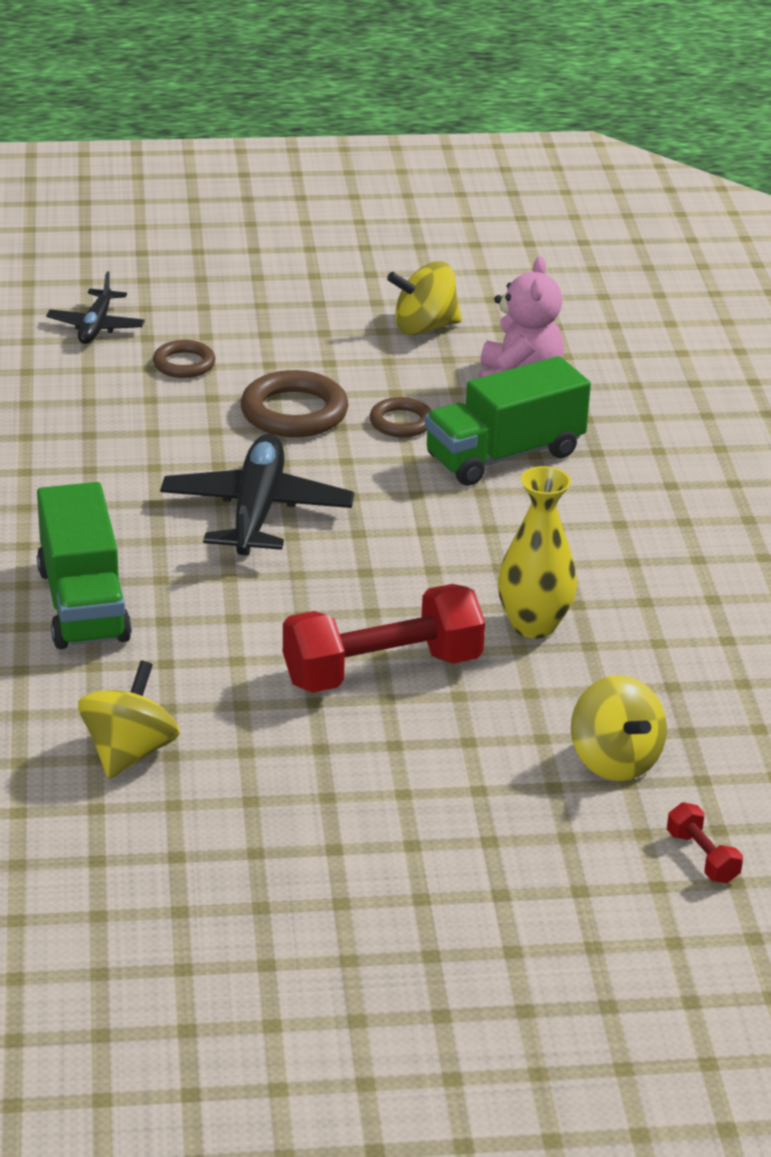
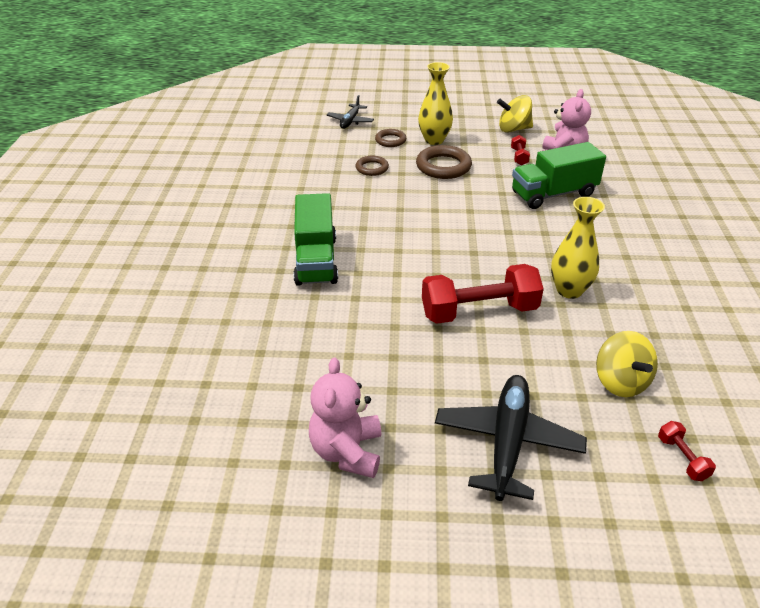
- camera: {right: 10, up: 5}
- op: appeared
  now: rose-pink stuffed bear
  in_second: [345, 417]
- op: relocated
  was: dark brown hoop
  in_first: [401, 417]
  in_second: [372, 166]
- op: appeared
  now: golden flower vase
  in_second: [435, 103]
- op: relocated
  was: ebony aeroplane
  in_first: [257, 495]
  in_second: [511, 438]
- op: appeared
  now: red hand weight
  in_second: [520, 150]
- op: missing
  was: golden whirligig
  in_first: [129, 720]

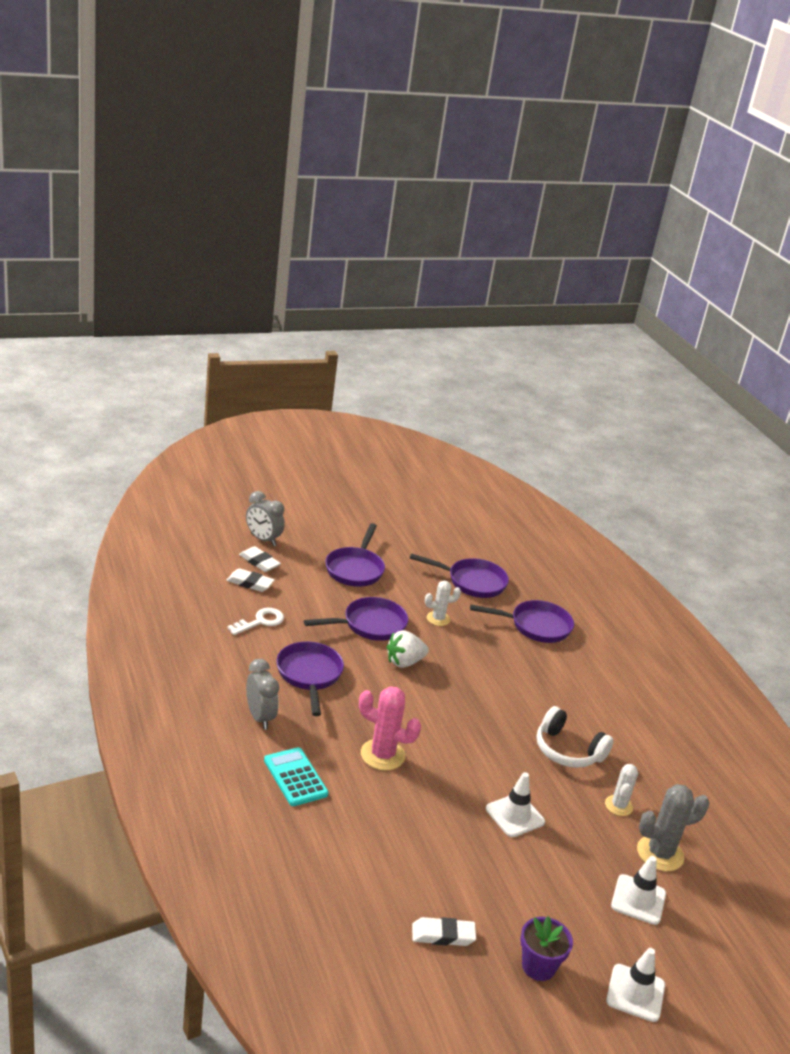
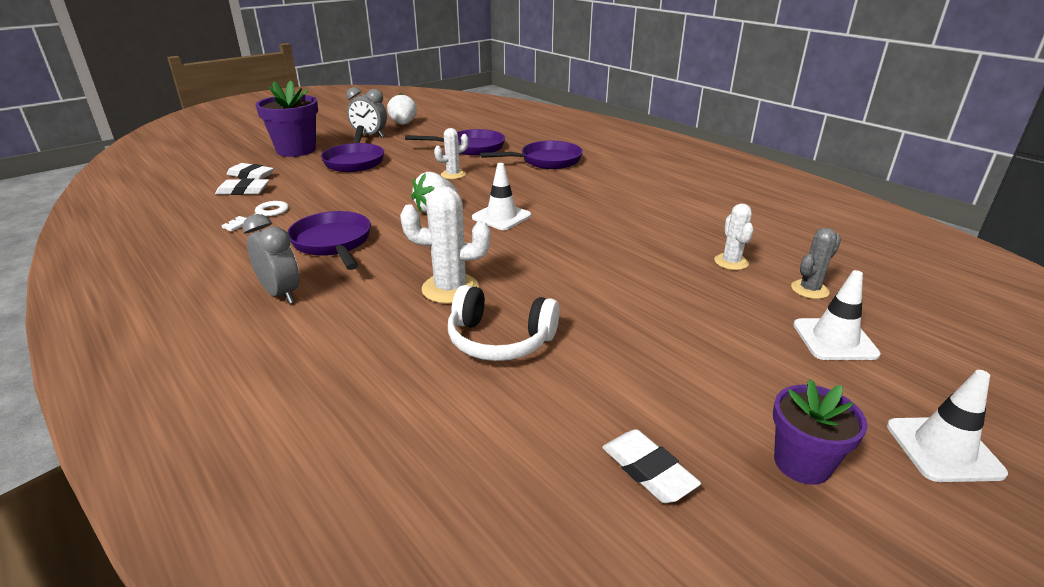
- camera: {right: -15, up: 0}
- op: appeared
  now: violet potted plant
  in_second: [287, 118]
- op: relocated
  was: ash-grey bedside clock
  in_first: [265, 518]
  in_second: [366, 112]
- op: appeared
  now: pure white strawberry
  in_second: [402, 109]
- op: colour
  was: rose-pink saguaro cactus
  now: pure white saguaro cactus
  in_first: [390, 728]
  in_second: [445, 245]
- op: relocated
  was: pure white headphones
  in_first: [575, 737]
  in_second: [504, 323]
- op: relocated
  was: pure white traffic cone
  in_first: [515, 804]
  in_second: [501, 196]
- op: spun
  was: pure white pencil eraser
  in_first: [444, 931]
  in_second: [651, 466]
  clockwise: 75
- op: size
  was: ash-grey saguaro cactus
  in_first: [673, 827]
  in_second: [816, 263]
  ratio: 0.62
- op: missing
  was: teal pocket calculator
  in_first: [296, 776]
- op: missing
  was: violet frying pan
  in_first: [356, 619]

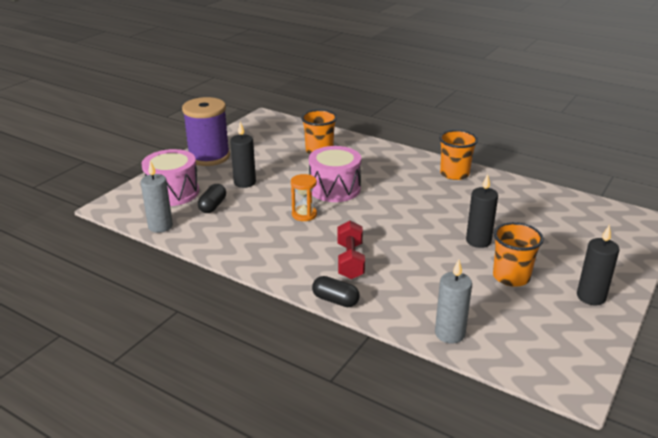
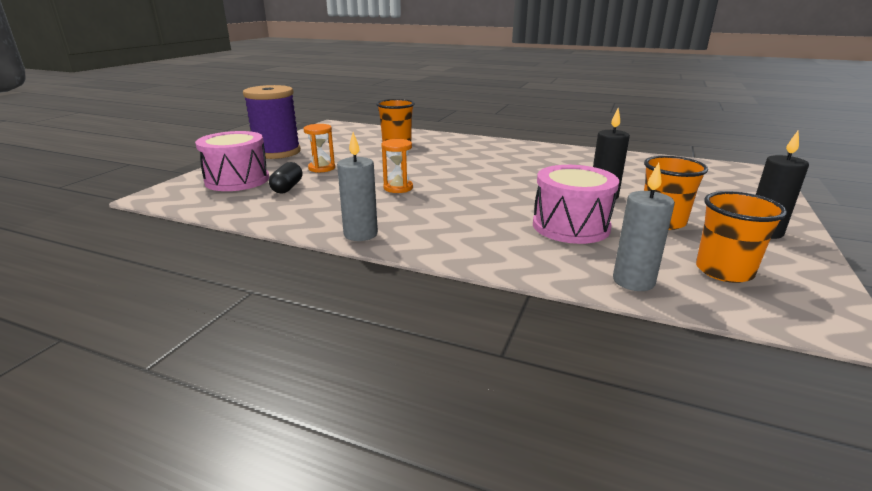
- camera: {right: -10, up: -5}
- op: exchanged
  was: ebony wax candle
  now: orange-coloured hourglass
  in_first: [243, 154]
  in_second: [319, 148]
- op: relocated
  was: ash-grey wax candle
  in_first: [157, 197]
  in_second: [357, 186]
- op: relocated
  was: rose-pink toy drum
  in_first: [335, 174]
  in_second: [576, 204]
- op: relocated
  was: orange-coloured beaker
  in_first: [458, 155]
  in_second: [741, 237]
- op: missing
  was: ebony pill shape
  in_first: [335, 291]
- op: missing
  was: red hand weight
  in_first: [351, 250]

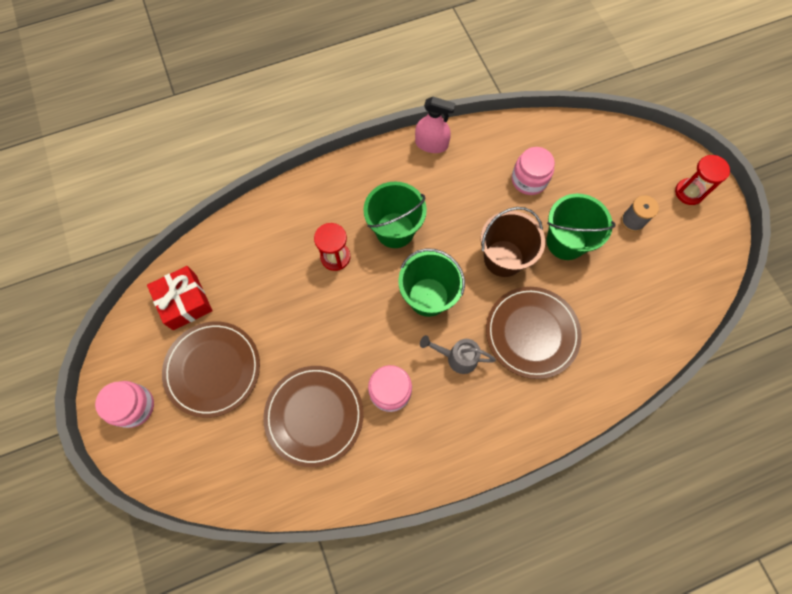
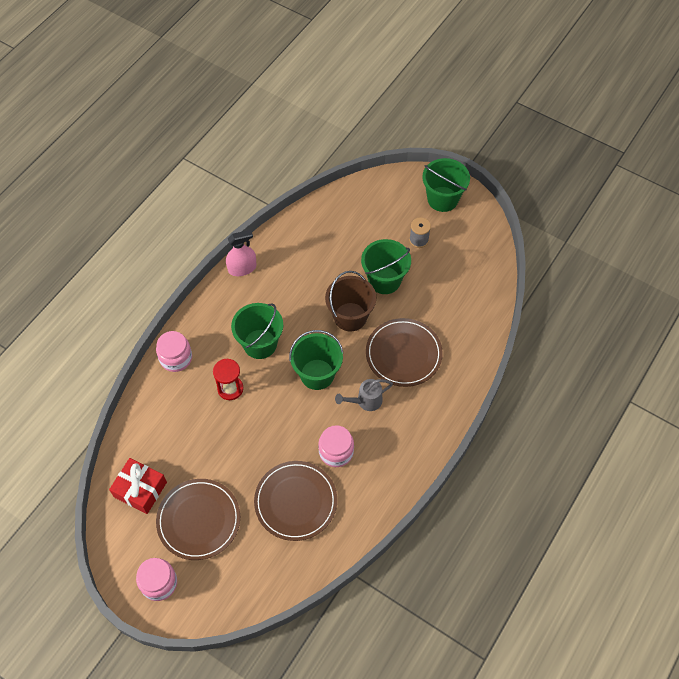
- camera: {right: -35, up: -10}
- op: relocated
  was: rose-pink jam jar
  in_first: [533, 171]
  in_second: [174, 351]
- op: exchanged
  was: red hourglass
  now: emerald bucket
  in_first: [702, 180]
  in_second: [446, 185]

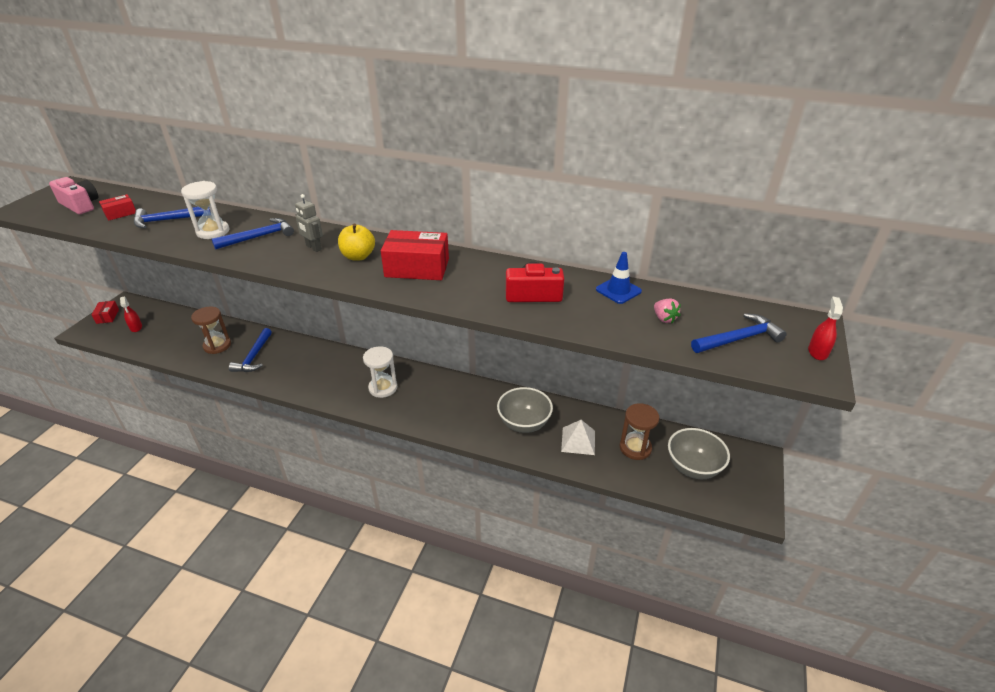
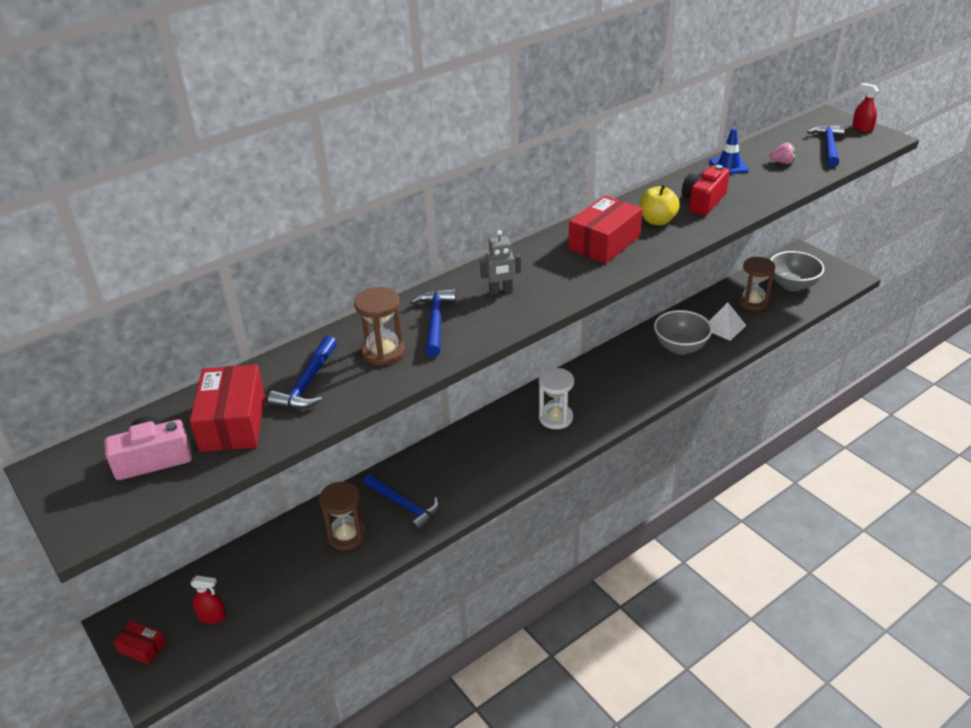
- camera: {right: -55, up: 0}
- op: size
  was: red parcel
  in_first: [117, 207]
  in_second: [227, 408]
  ratio: 1.91
- op: colour
  was: pure white hourglass
  now: dark brown hourglass
  in_first: [205, 210]
  in_second: [379, 326]
- op: relocated
  was: golden apple
  in_first: [356, 242]
  in_second: [659, 204]

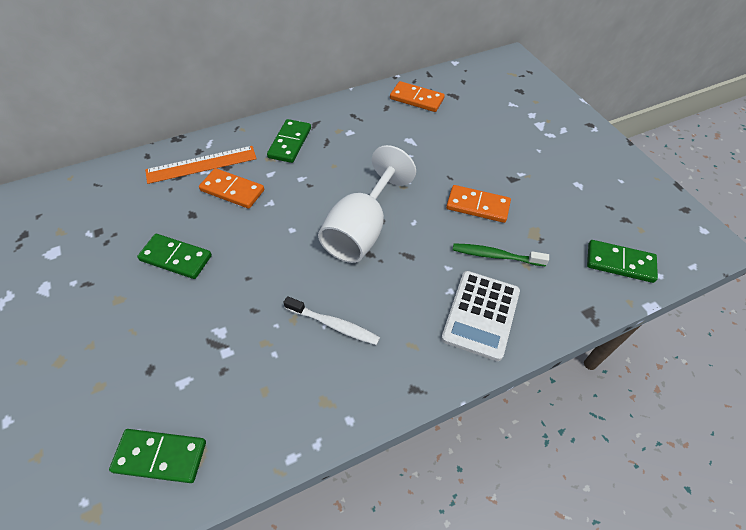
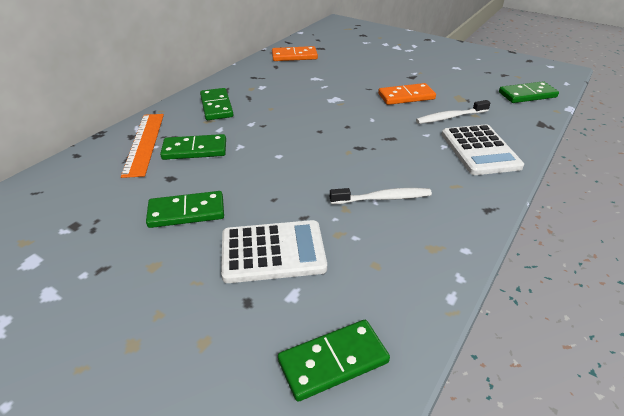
- camera: {right: -30, up: -15}
- op: spun
  was: orange-coloured straightedge
  in_first: [201, 165]
  in_second: [142, 146]
  clockwise: -45
- op: colour
  was: orange-coloured domino tile
  now: emerald domino tile
  in_first: [231, 188]
  in_second: [193, 147]
- op: appeared
  now: pure white pocket calculator
  in_second: [274, 251]
- op: colour
  was: emerald dental brush
  now: pure white dental brush
  in_first: [501, 254]
  in_second: [453, 112]
- op: missing
  was: pure white chalice
  in_first: [367, 204]

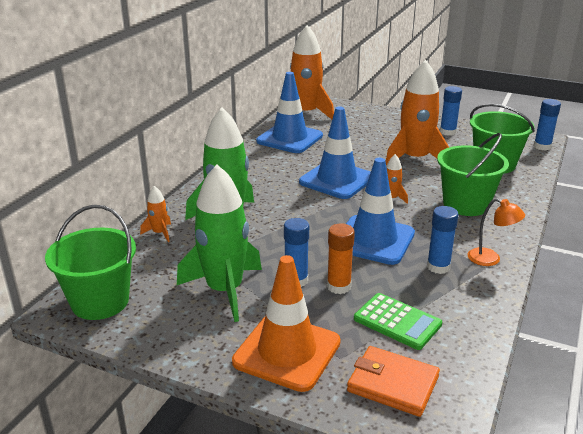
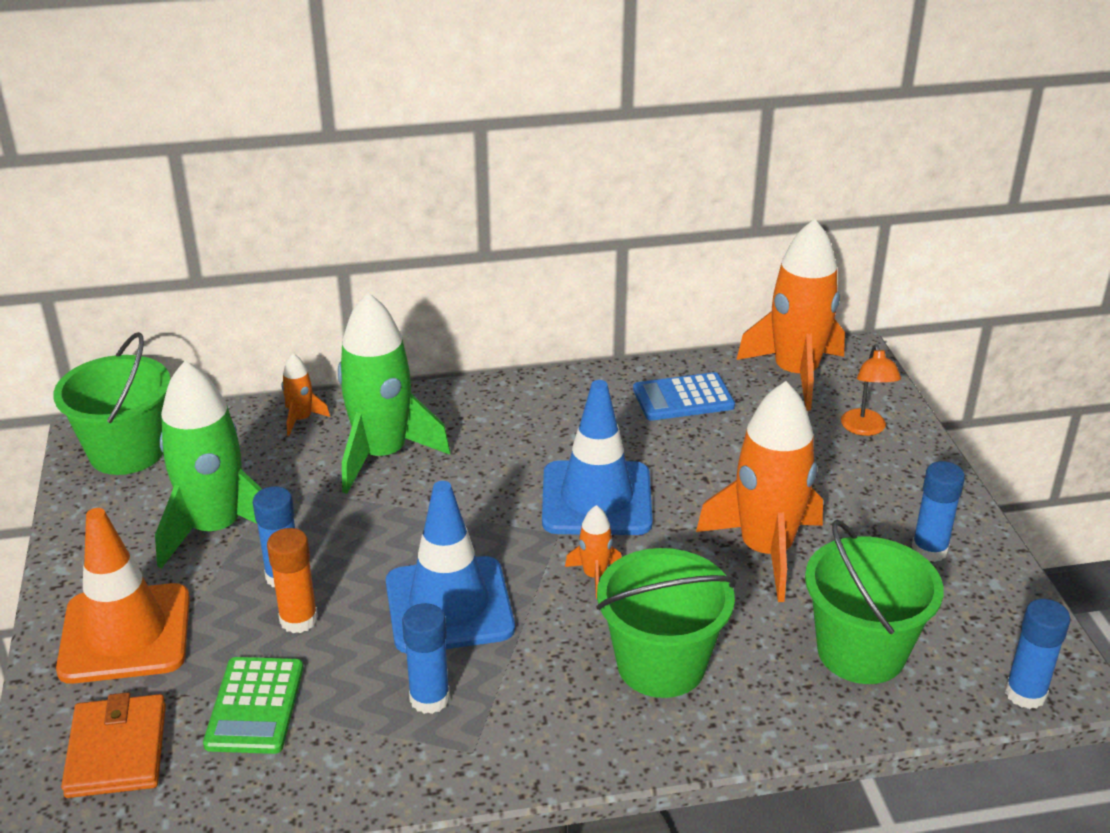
- camera: {right: 55, up: 5}
- op: exchanged
  was: blue traffic cone
  now: blue pocket calculator
  in_first: [289, 112]
  in_second: [684, 396]
- op: relocated
  was: orange-coloured reading lamp
  in_first: [496, 232]
  in_second: [871, 390]

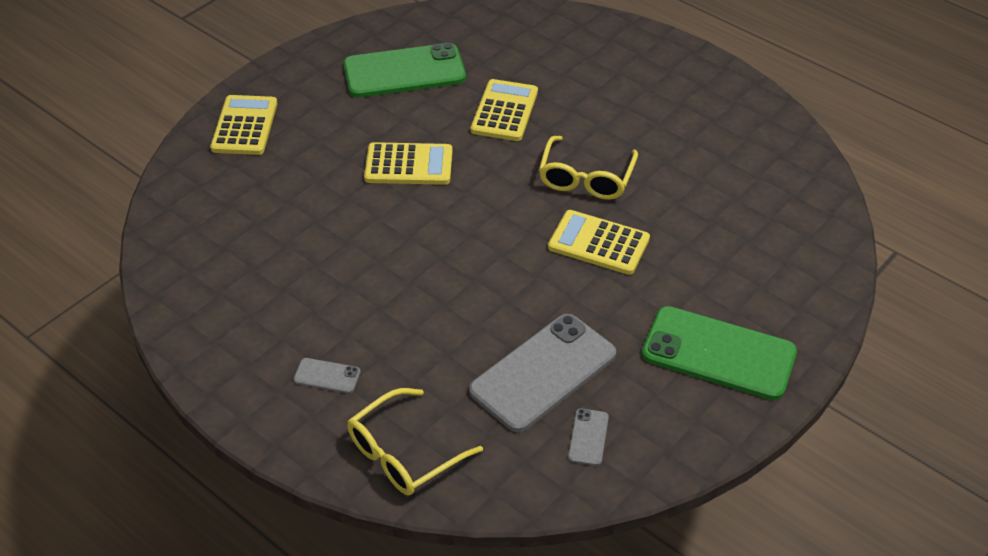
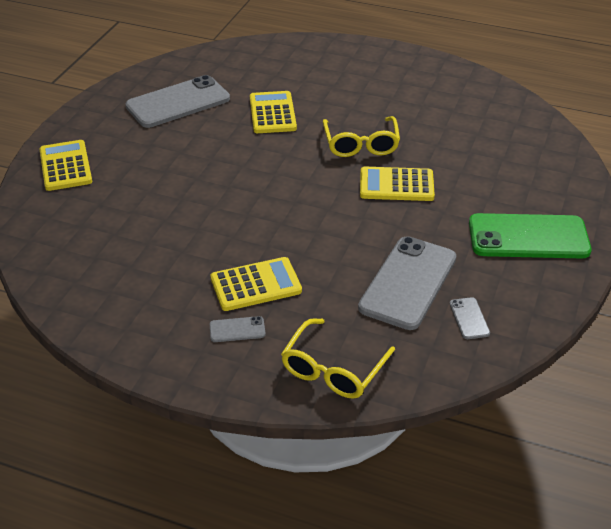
- camera: {right: -20, up: -5}
- op: colour
  was: emerald smartphone
  now: ash-grey smartphone
  in_first: [405, 70]
  in_second: [178, 101]
- op: relocated
  was: golden pocket calculator
  in_first: [408, 163]
  in_second: [256, 284]

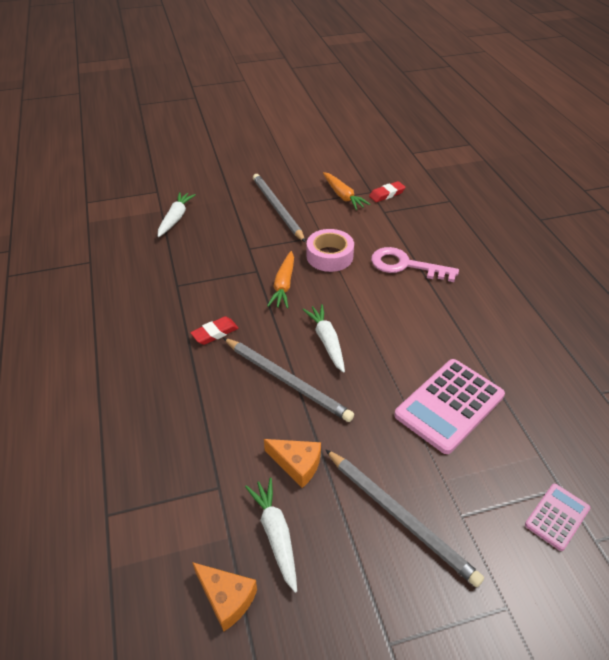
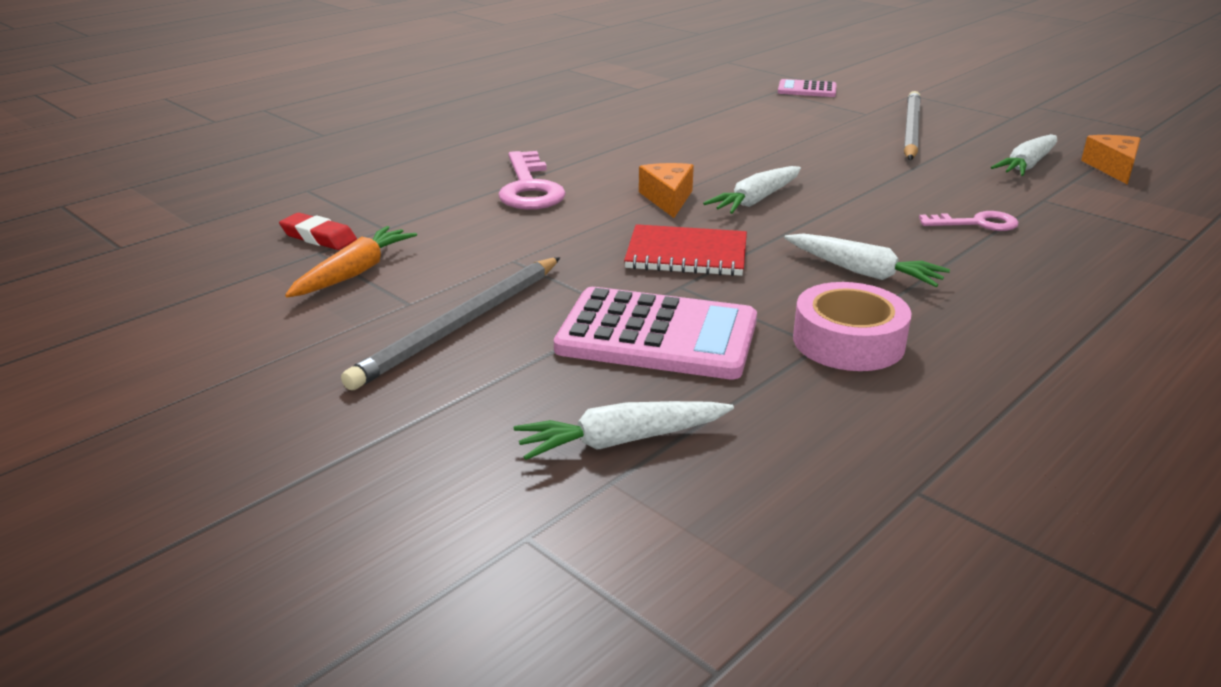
- camera: {right: -120, up: -15}
- op: relocated
  was: rose-pink pocket calculator
  in_first: [449, 406]
  in_second: [655, 333]
- op: exchanged
  was: orange-coloured carrot
  now: red notebook
  in_first: [280, 280]
  in_second: [685, 250]
- op: relocated
  was: orange-coloured cheese
  in_first: [292, 463]
  in_second: [666, 190]
- op: exchanged
  was: red pencil eraser
  now: pure white carrot
  in_first: [214, 330]
  in_second: [867, 260]
- op: relocated
  was: rose-pink roll of tape
  in_first: [330, 250]
  in_second: [852, 326]
- op: appeared
  now: rose-pink key
  in_second: [969, 221]
- op: missing
  was: ash-grey pencil
  in_first: [288, 380]

